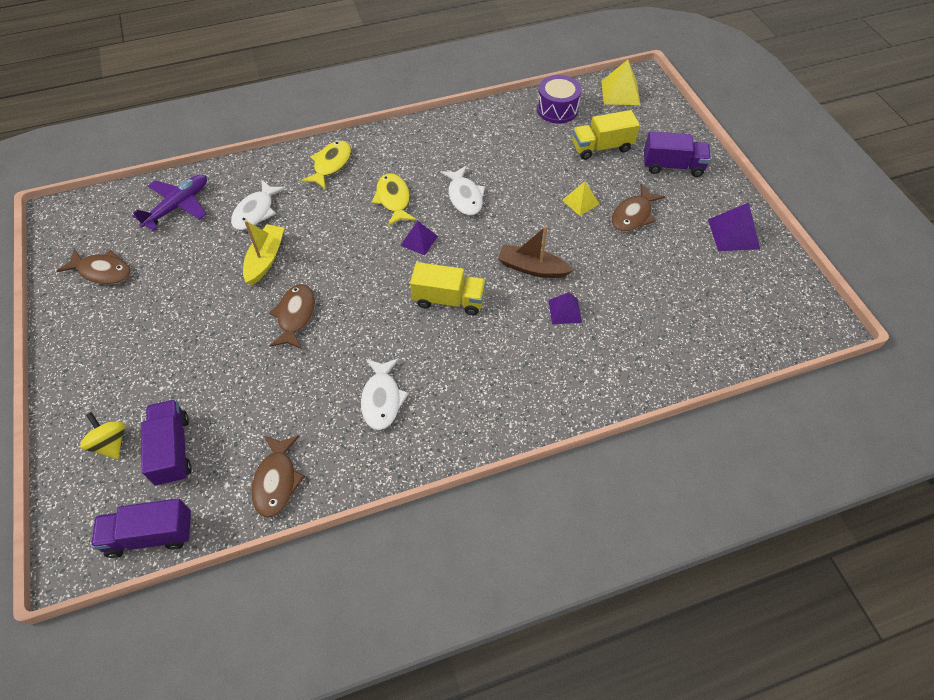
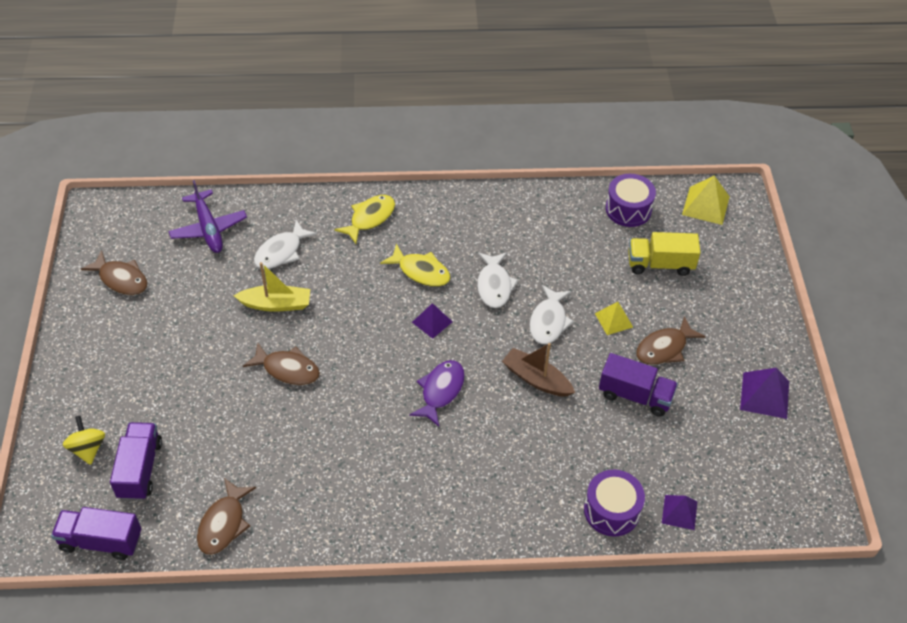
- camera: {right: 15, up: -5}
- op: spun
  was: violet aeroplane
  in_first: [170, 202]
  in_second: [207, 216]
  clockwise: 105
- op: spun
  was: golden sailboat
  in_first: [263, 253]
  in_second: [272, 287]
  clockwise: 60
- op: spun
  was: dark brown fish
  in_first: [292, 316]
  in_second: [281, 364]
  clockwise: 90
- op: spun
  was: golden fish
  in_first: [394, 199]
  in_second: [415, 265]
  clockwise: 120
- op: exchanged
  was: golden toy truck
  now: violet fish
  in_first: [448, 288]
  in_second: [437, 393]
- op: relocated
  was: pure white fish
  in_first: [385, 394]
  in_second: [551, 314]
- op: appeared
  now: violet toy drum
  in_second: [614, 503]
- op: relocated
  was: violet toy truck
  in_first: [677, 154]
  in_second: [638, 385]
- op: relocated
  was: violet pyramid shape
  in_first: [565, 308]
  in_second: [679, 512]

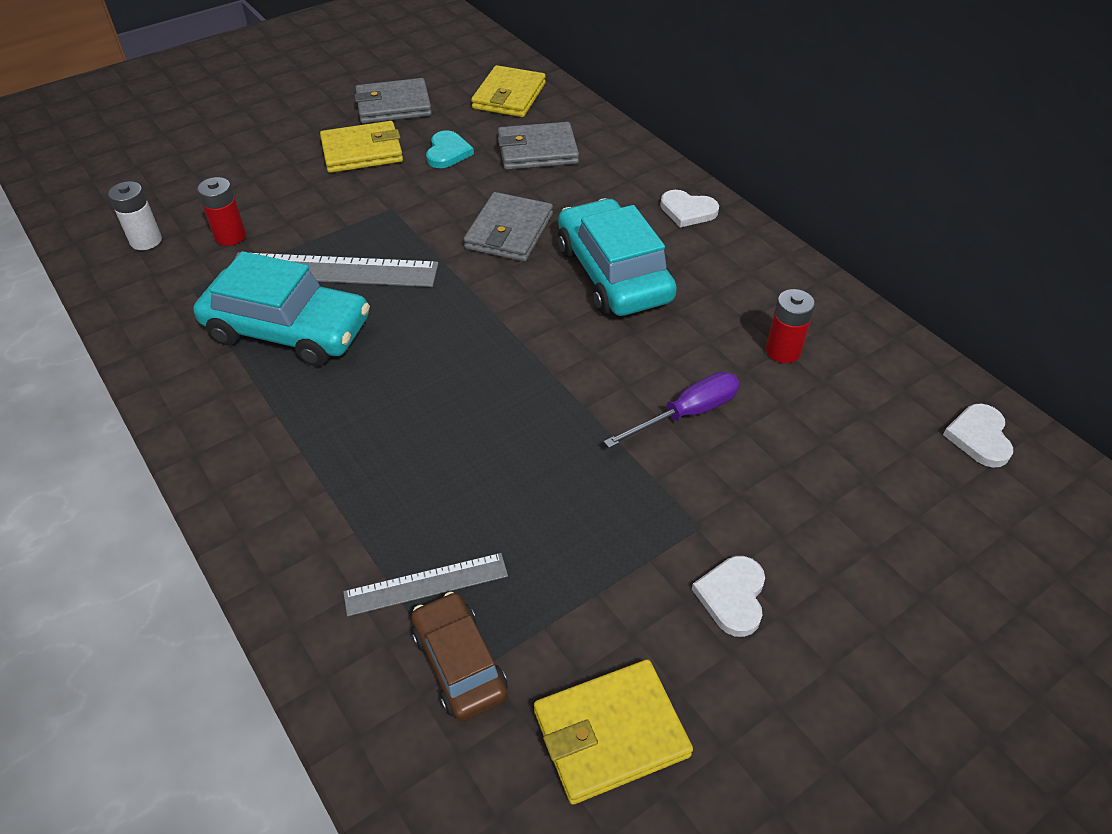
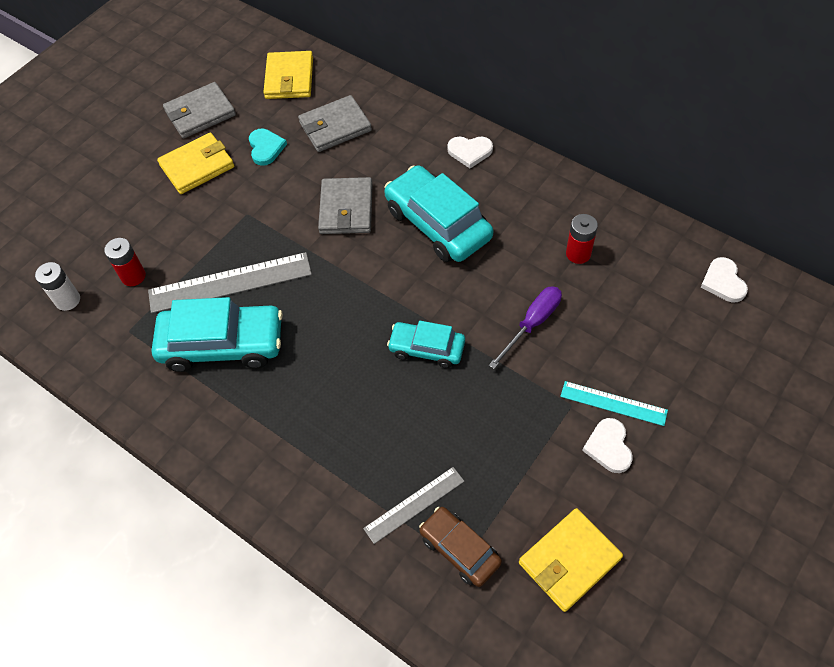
- camera: {right: -15, up: 10}
- op: appeared
  now: teal automobile
  in_second: [426, 344]
- op: appeared
  now: teal straightedge
  in_second: [614, 403]

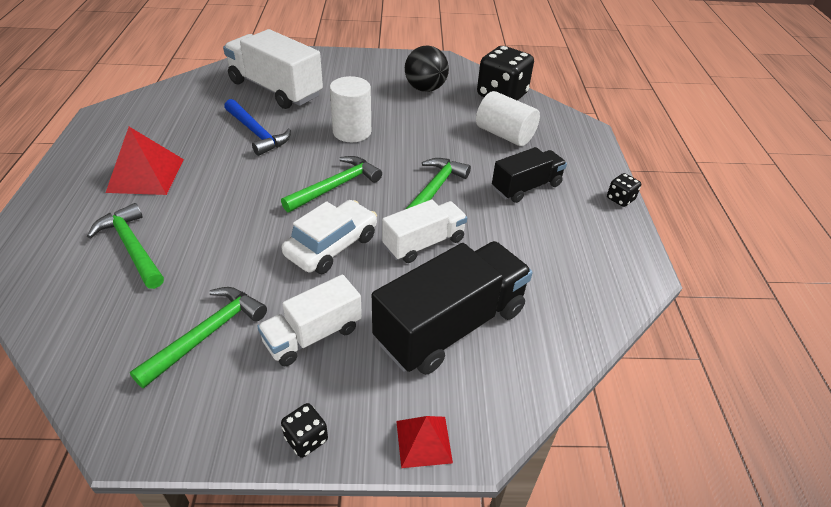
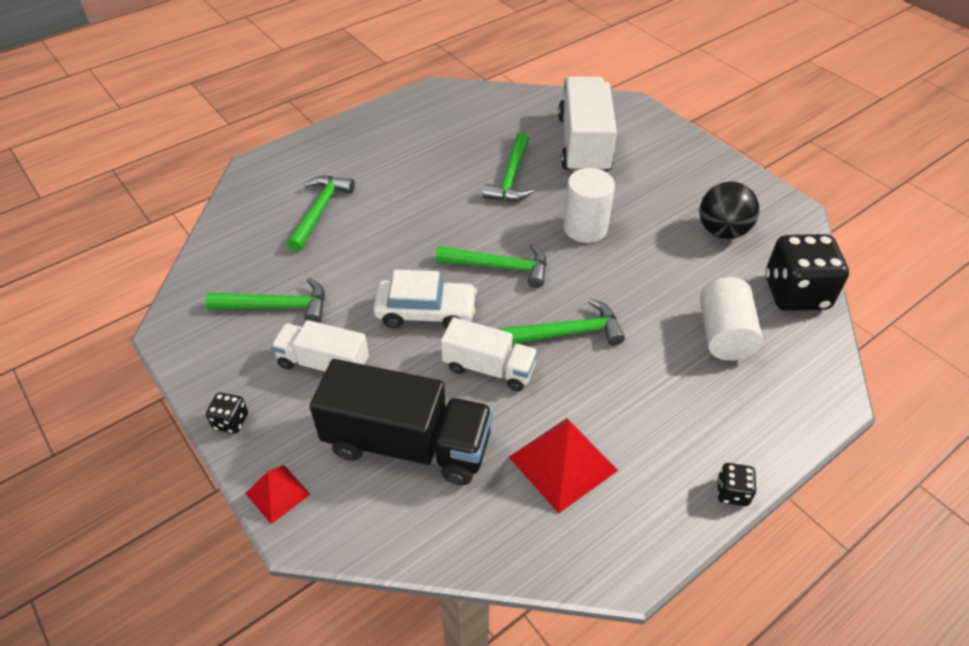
- camera: {right: 55, up: 5}
- op: colour
  was: blue claw hammer
  now: emerald claw hammer
  in_first: [257, 127]
  in_second: [508, 166]
- op: relocated
  was: red pyramid shape
  in_first: [145, 161]
  in_second: [563, 466]
- op: missing
  was: ebony toy truck
  in_first: [529, 175]

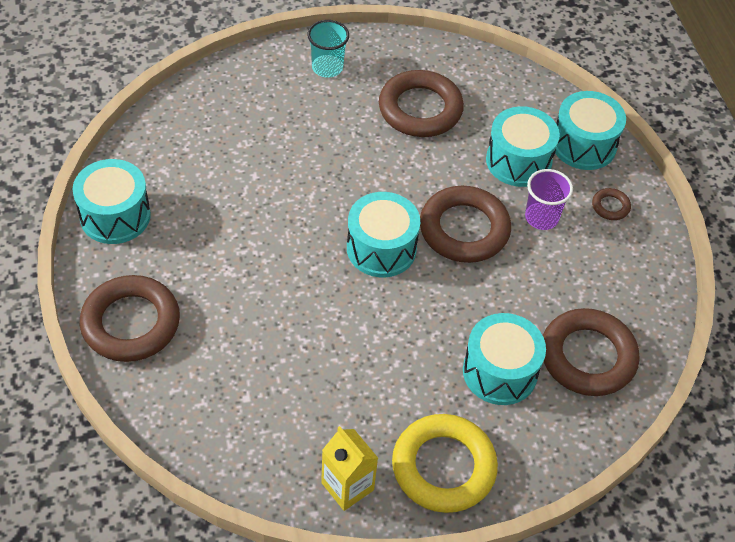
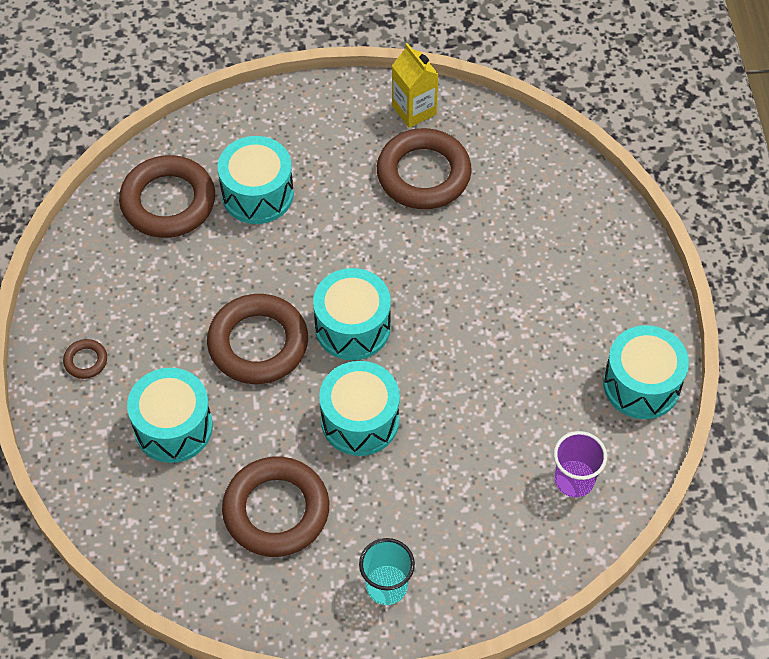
- camera: {right: -170, up: 5}
- op: relocated
  was: teal toy drum
  in_first: [590, 130]
  in_second: [359, 408]
- op: relocated
  was: dark brown hoop
  in_first: [130, 318]
  in_second: [424, 168]
- op: relocated
  was: violet beaker
  in_first: [549, 199]
  in_second: [580, 464]
- op: missing
  was: golden hoop
  in_first: [445, 463]

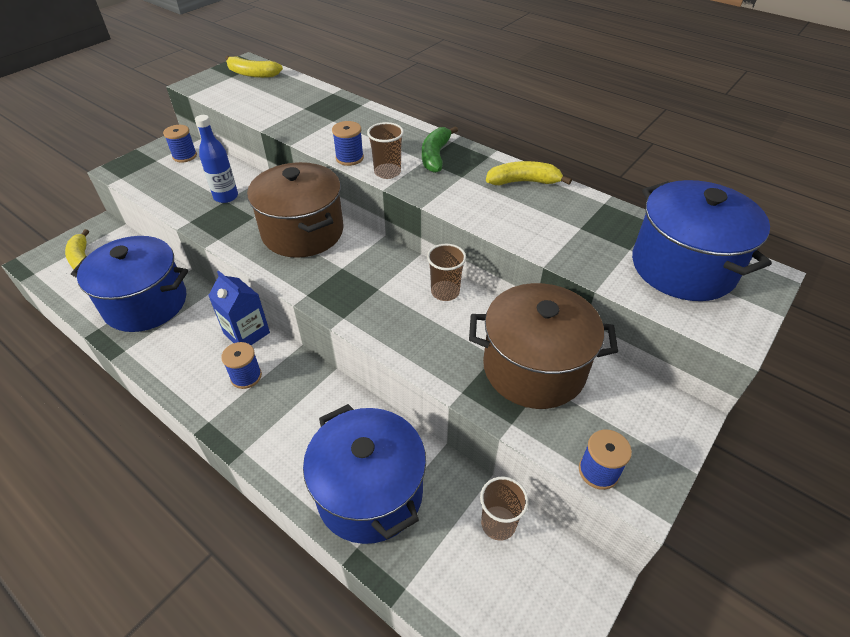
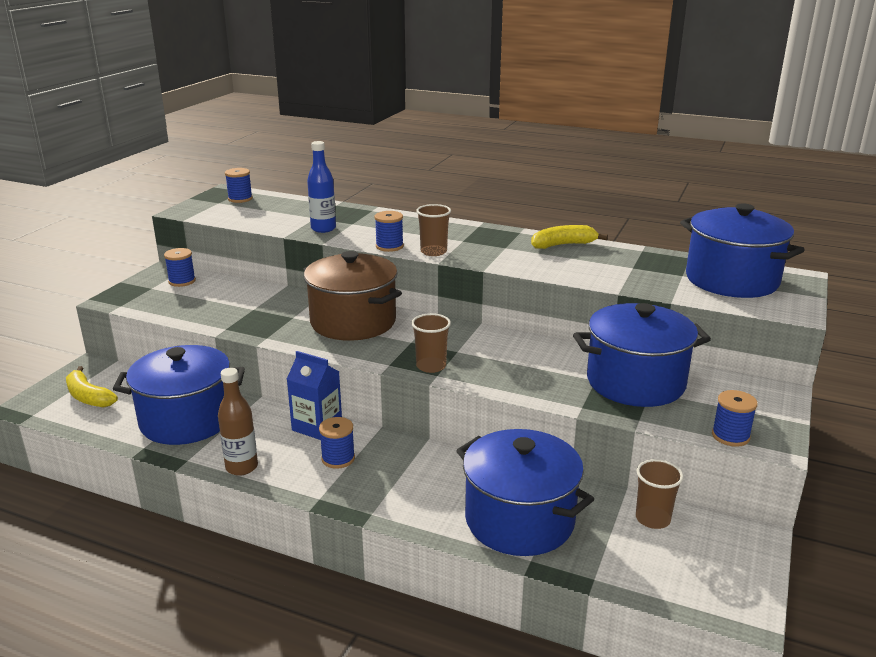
- camera: {right: -15, up: -20}
- op: appeared
  now: dark brown bottle
  in_second: [238, 422]
- op: exchanged
  was: golden banana
  now: blue reel of thread
  in_first: [254, 67]
  in_second: [239, 185]
- op: relocated
  was: blue bottle
  in_first: [216, 159]
  in_second: [321, 187]
- op: relocated
  was: dark brown beaker
  in_first: [446, 272]
  in_second: [431, 343]
- op: colour
  was: dark brown stockpot
  now: blue stockpot
  in_first: [543, 346]
  in_second: [642, 355]
- op: missing
  was: emerald banana
  in_first: [440, 149]

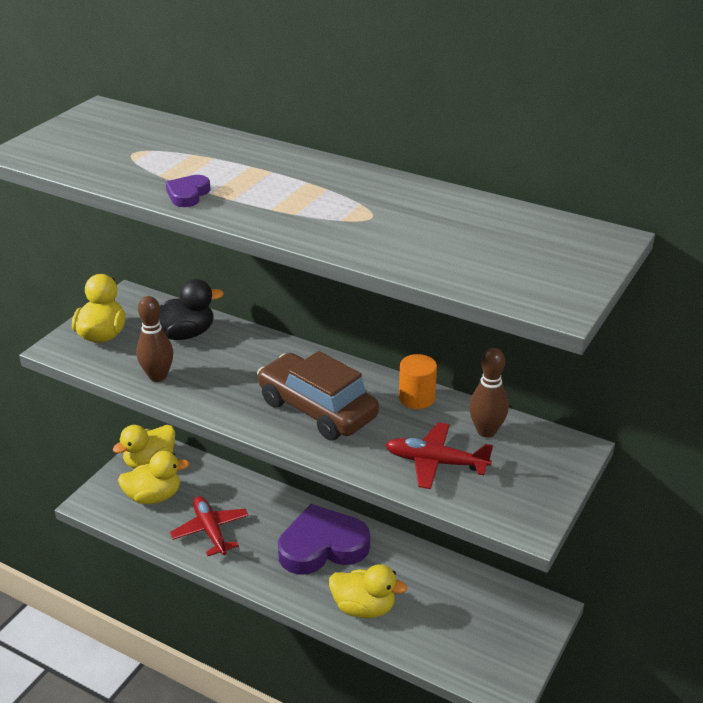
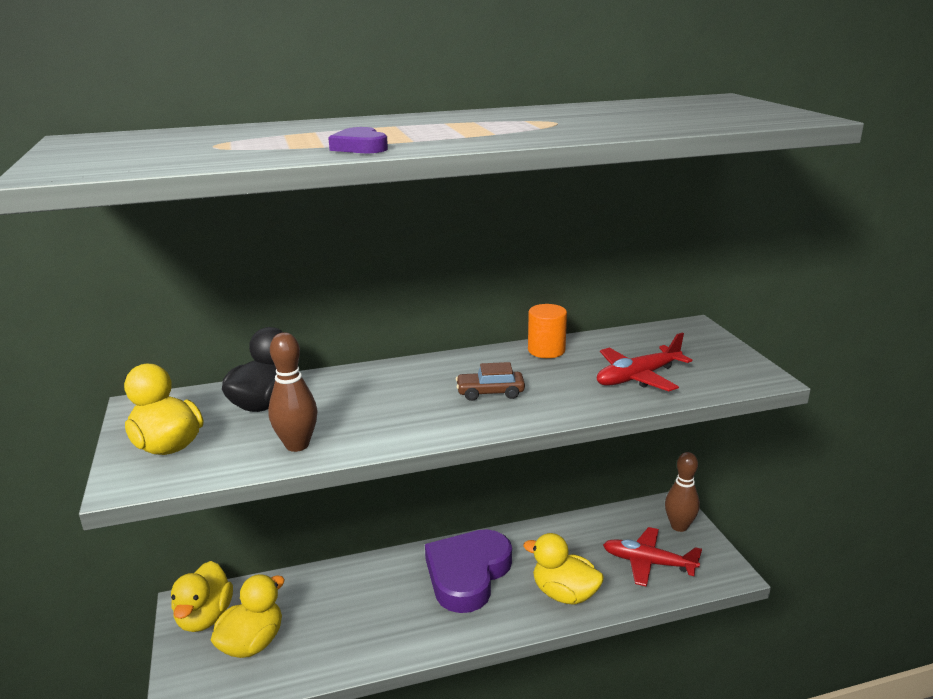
- camera: {right: -45, up: -10}
- op: size
  was: dark brown automobile
  in_first: [318, 395]
  in_second: [490, 381]
  ratio: 0.47
- op: spun
  was: golden rubber duck
  in_first: [368, 591]
  in_second: [563, 569]
  clockwise: -120
- op: relocated
  was: red aeroplane
  in_first: [209, 526]
  in_second: [652, 557]
- op: relocated
  was: dark brown bowling pin
  in_first: [488, 393]
  in_second: [682, 492]

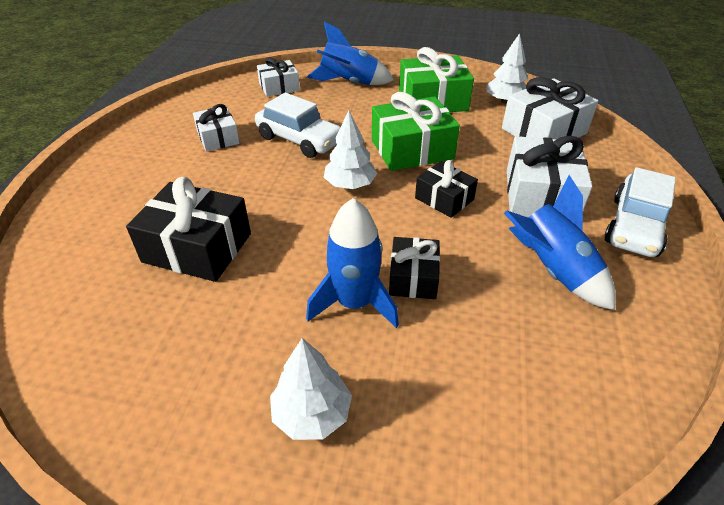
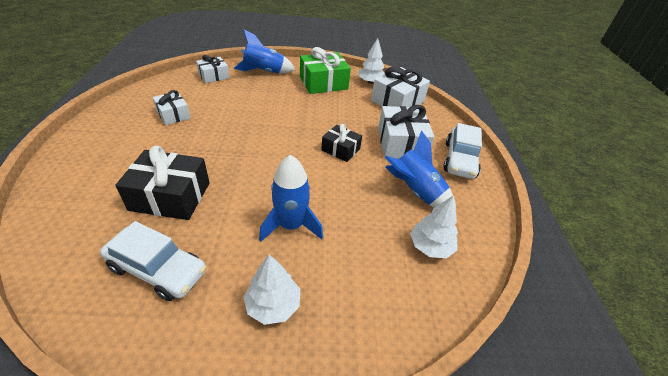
- camera: {right: -15, up: 0}
- op: relocated
  was: pure white automobile
  in_first: [297, 125]
  in_second: [153, 261]
- op: relocated
  was: pure white fir tree
  in_first: [351, 149]
  in_second: [434, 227]
- op: missing
  was: emerald present
  in_first: [416, 131]
- op: missing
  was: ebony present
  in_first: [414, 268]

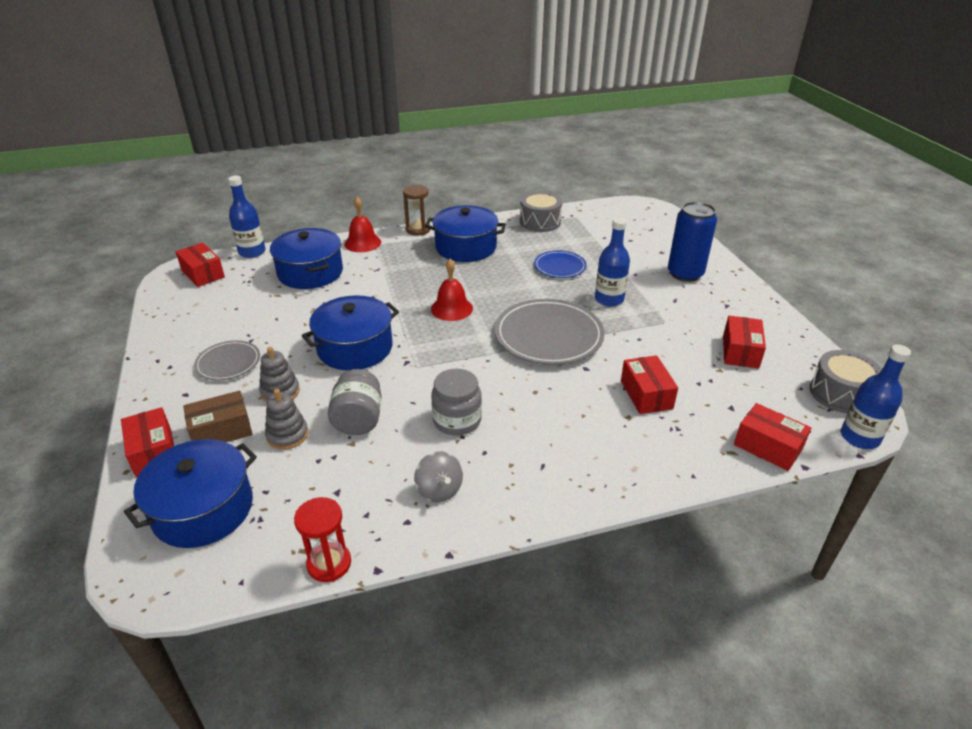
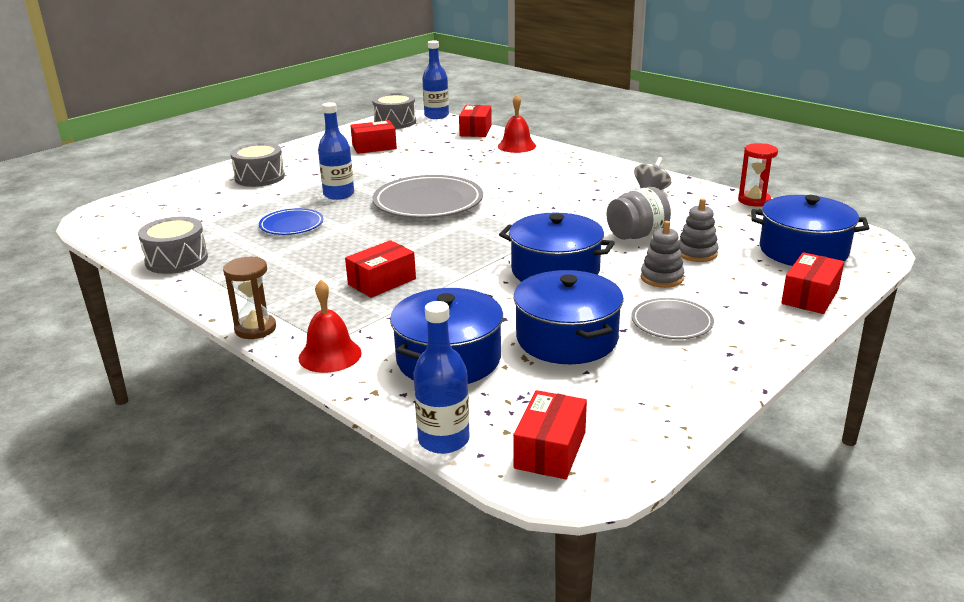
- camera: {right: -120, up: -10}
- op: exchanged
  was: blue soda can
  now: ash-grey toy drum
  in_first: [692, 242]
  in_second: [257, 165]
- op: relocated
  was: red parcel
  in_first: [649, 384]
  in_second: [380, 269]
- op: relocated
  was: red bell
  in_first: [452, 290]
  in_second: [517, 123]
- op: relocated
  was: blue stockpot
  in_first: [465, 233]
  in_second: [568, 317]
- op: missing
  was: dark brown parcel
  in_first: [217, 416]
- op: missing
  was: ash-grey jam jar
  in_first: [456, 402]

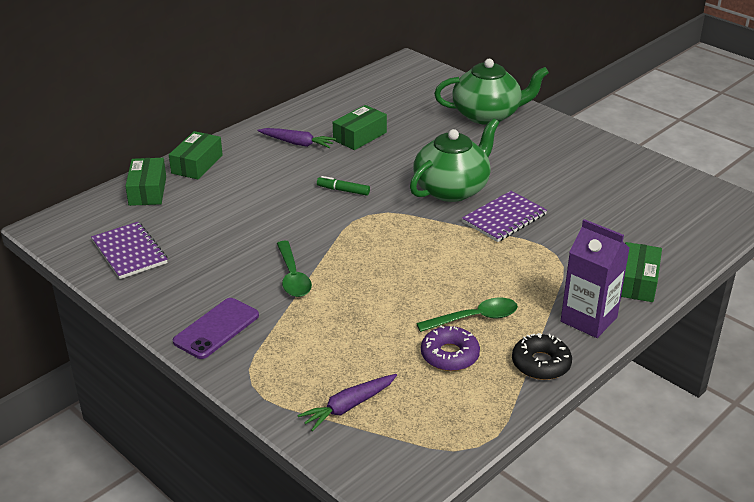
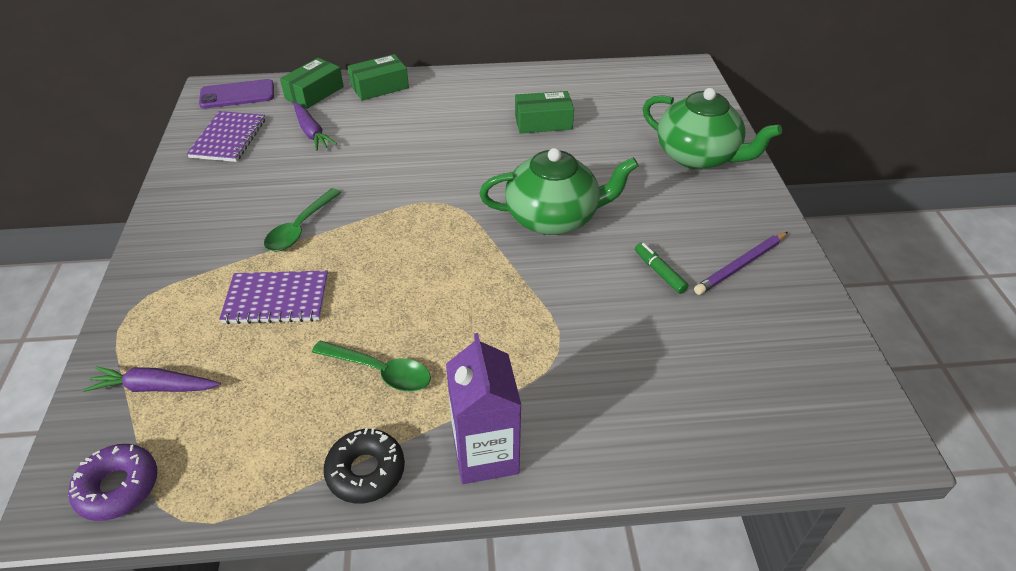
- camera: {right: 40, up: 10}
- op: relocated
  was: violet glazed donut
  in_first: [450, 348]
  in_second: [112, 482]
- op: relocated
  was: violet smartphone
  in_first: [216, 328]
  in_second: [236, 94]
- op: relocated
  was: violet notebook
  in_first: [504, 216]
  in_second: [273, 297]
- op: relocated
  was: violet carrot
  in_first: [297, 138]
  in_second: [315, 126]
- op: relocated
  was: emerald felt pen
  in_first: [343, 186]
  in_second: [662, 268]
- op: appeared
  now: violet pencil
  in_second: [741, 263]
- op: missing
  was: emerald parcel
  in_first: [641, 272]

